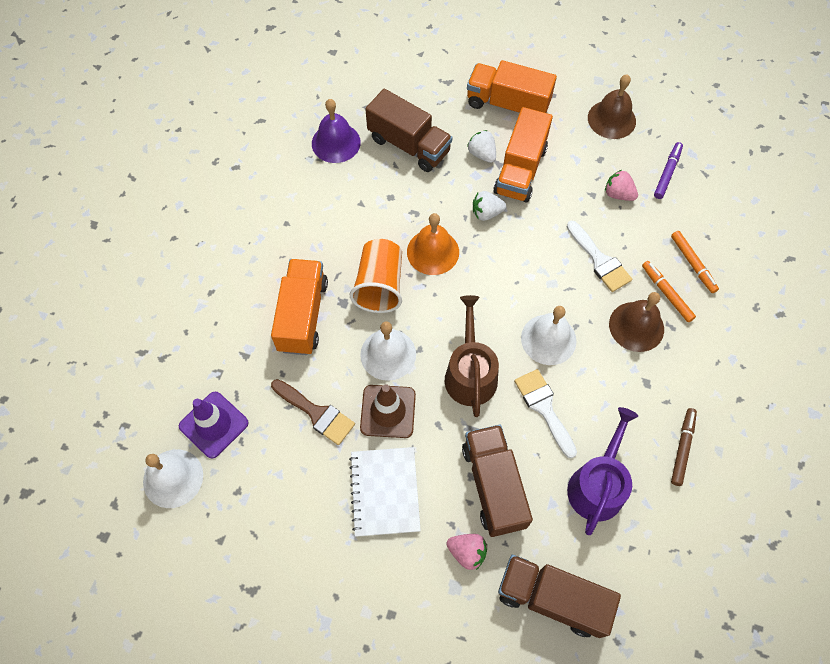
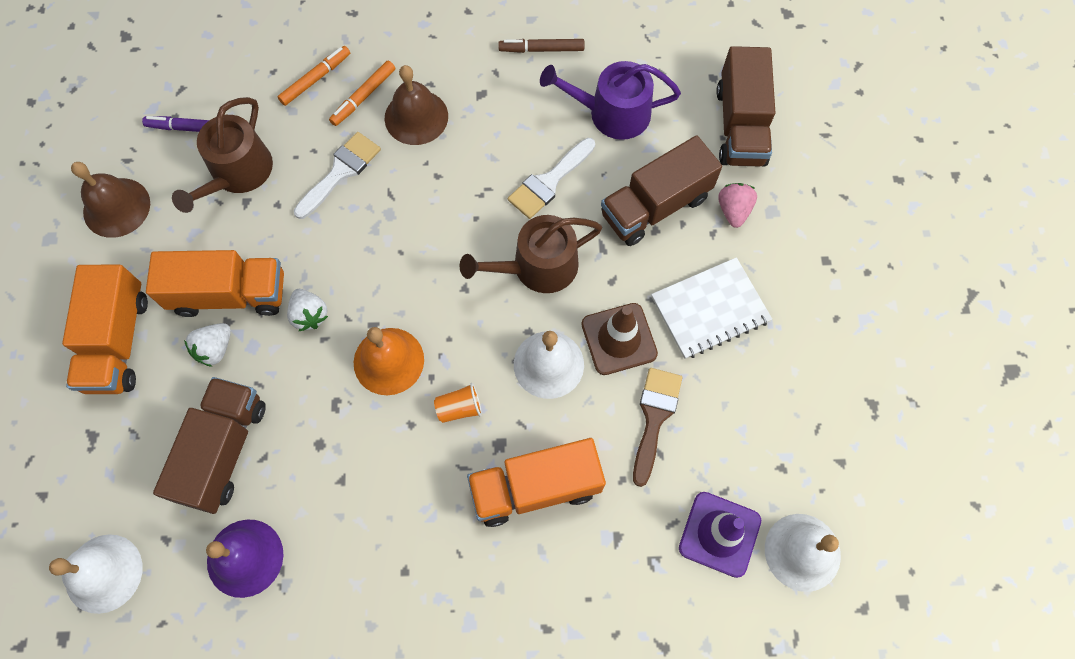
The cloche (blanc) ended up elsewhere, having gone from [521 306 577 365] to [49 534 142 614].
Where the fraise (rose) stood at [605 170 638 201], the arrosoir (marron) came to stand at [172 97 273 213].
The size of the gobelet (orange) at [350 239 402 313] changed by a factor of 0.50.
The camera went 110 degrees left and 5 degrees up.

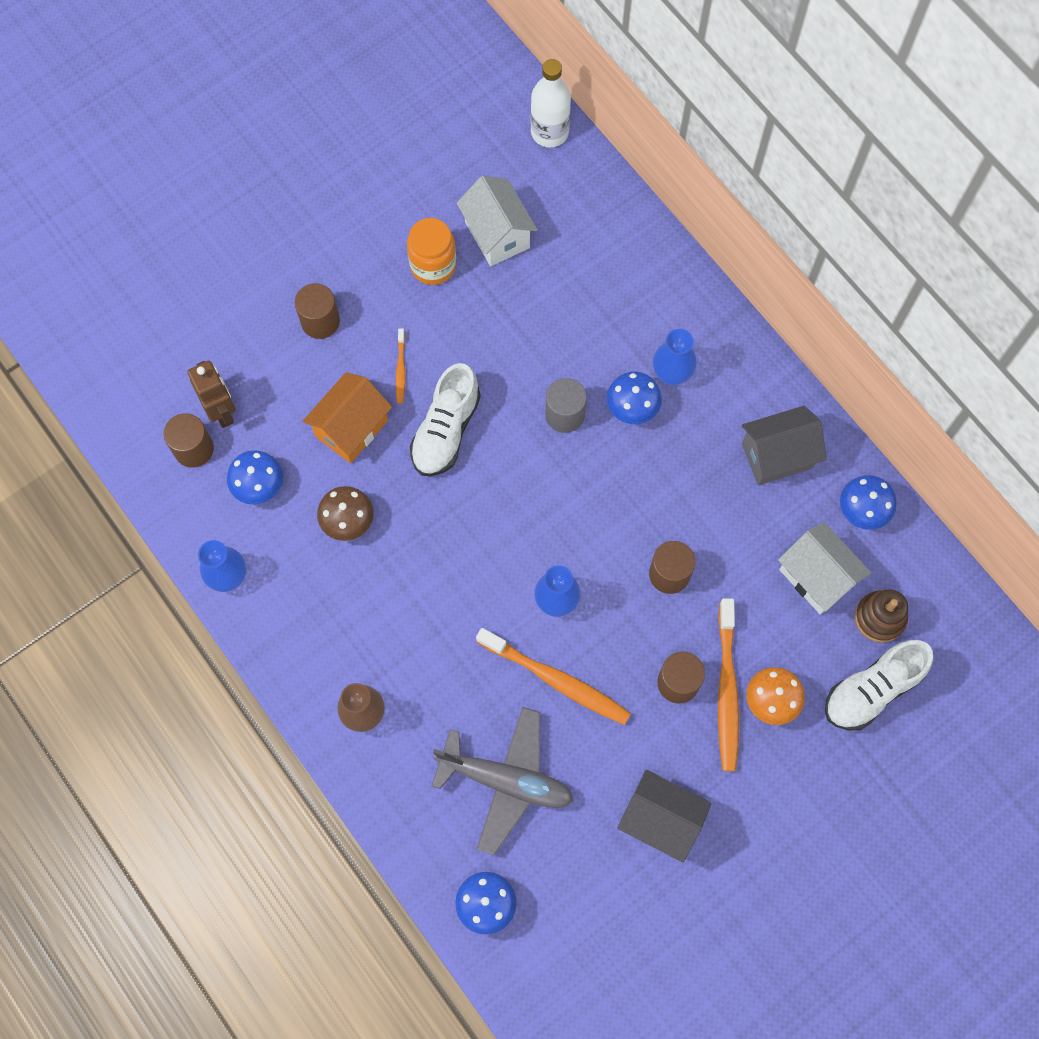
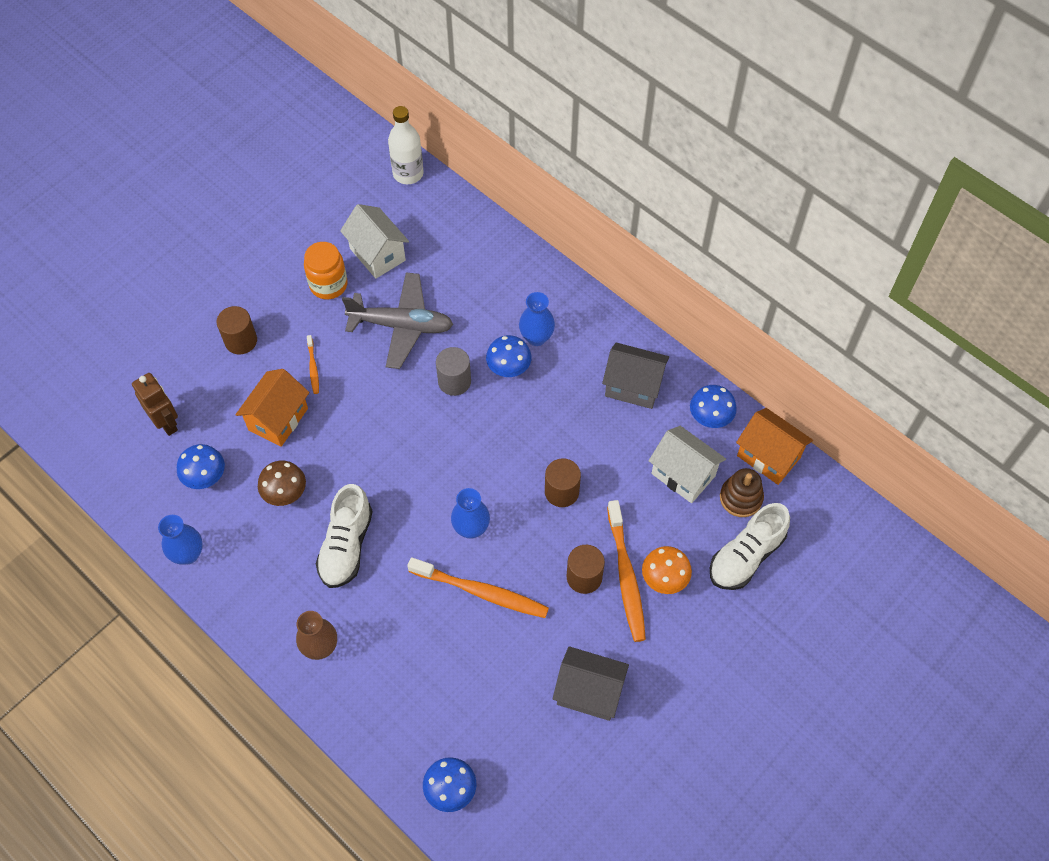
The second view lost the cylindre (marron) at [163 413 214 468].
The second view gained the maison (orange) at [736 408 813 485].
The chaussure (blanc) ended up elsewhere, having gone from [410 363 481 476] to [316 484 373 588].
The avion (gris) ended up elsewhere, having gone from [432 707 574 855] to [342 272 453 369].
The maison (gris) at [742 406 827 485] ended up facing another way, 45 degrees clockwise from before.
The camera went 10 degrees left and 10 degrees down.

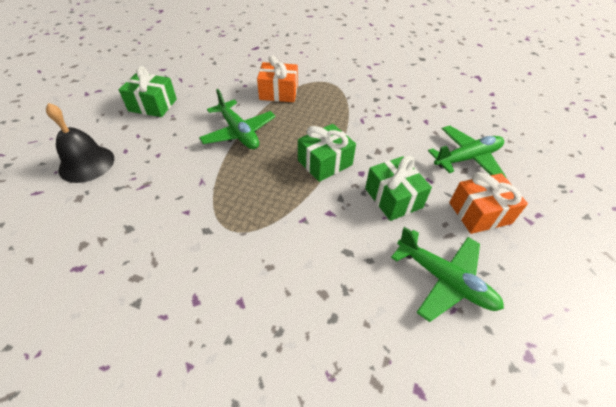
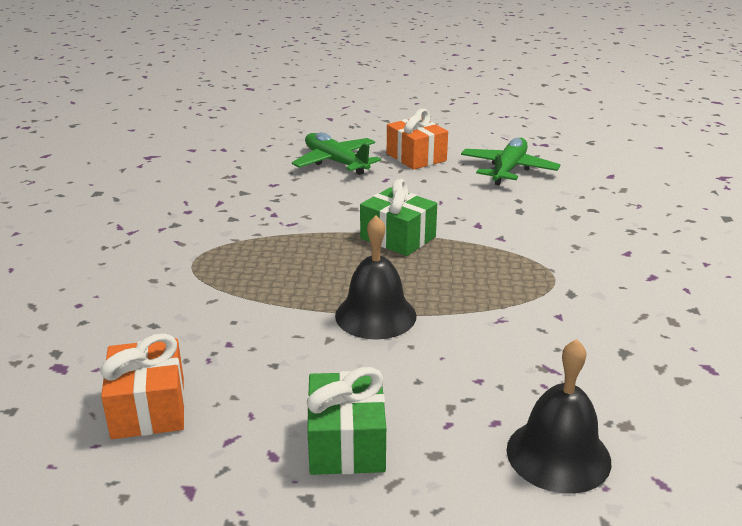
The second view lost the cadeau (vert) at [365 156 432 221].
The cadeau (orange) ended up elsewhere, having gone from [257 55 298 102] to [100 334 185 439].
Where the avion (vert) stood at [199 89 276 149], the cloche (noir) came to stand at [335 215 417 340].
The camera went 105 degrees left and 20 degrees down.

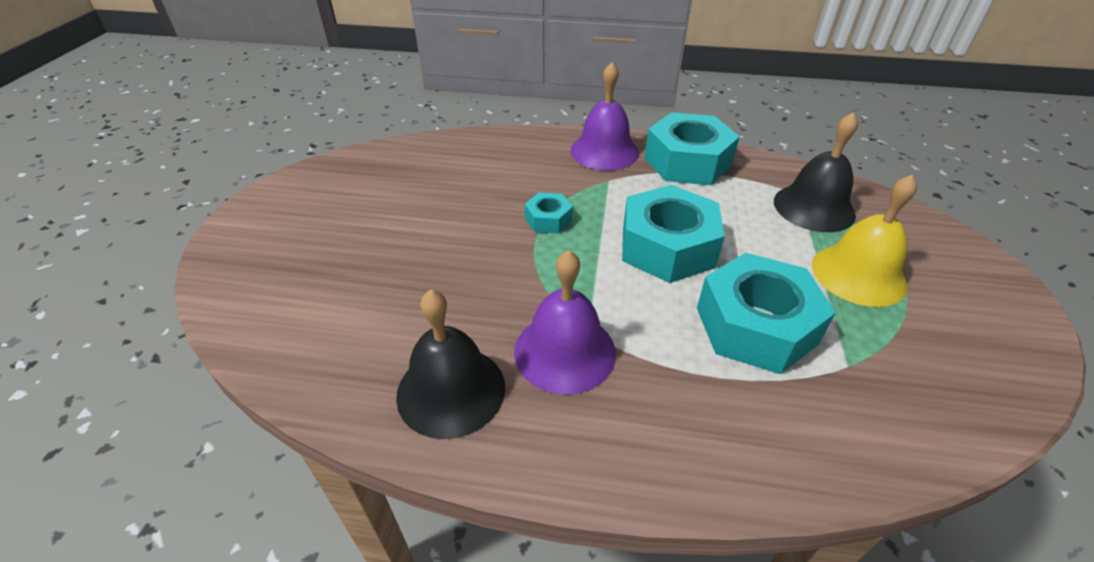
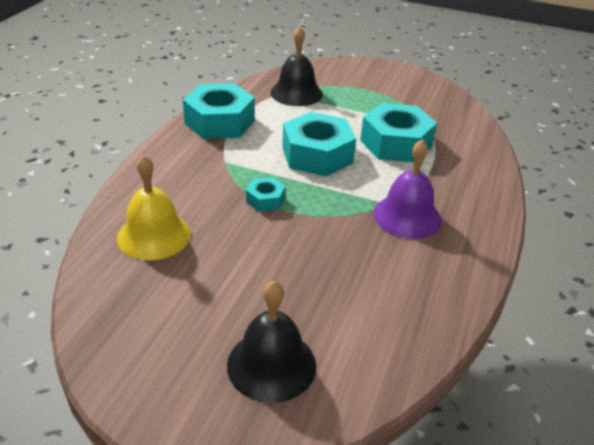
The second view lost the cloche (violet) at [570 62 639 171].
The cloche (noir) ended up elsewhere, having gone from [396 289 505 439] to [227 280 316 403].
The cloche (jaune) ended up elsewhere, having gone from [812 174 917 307] to [117 155 191 260].
The camera went 80 degrees left and 5 degrees down.

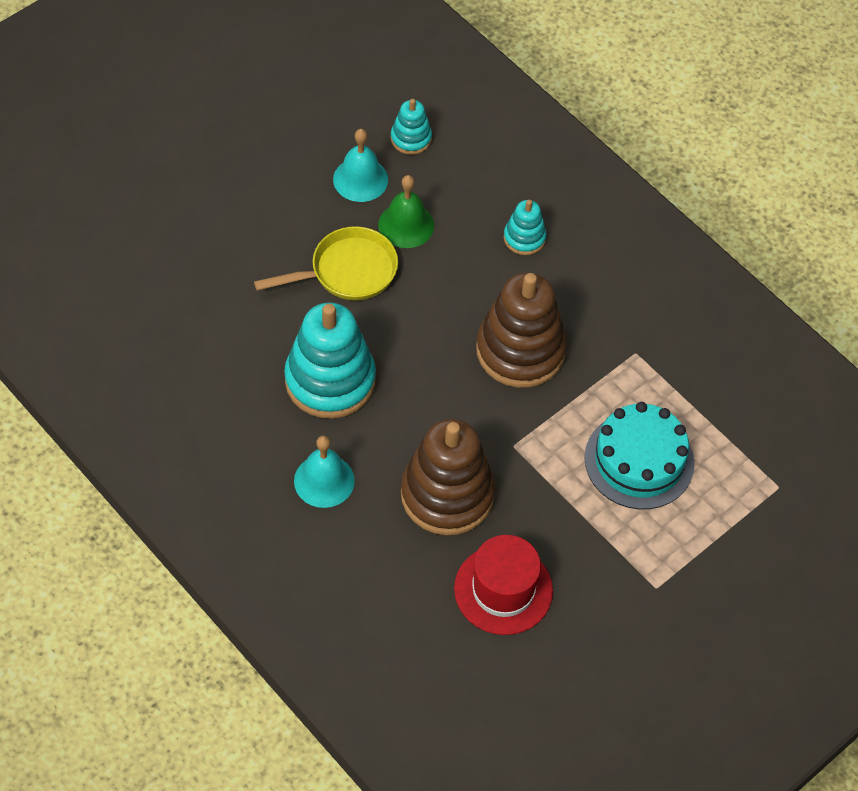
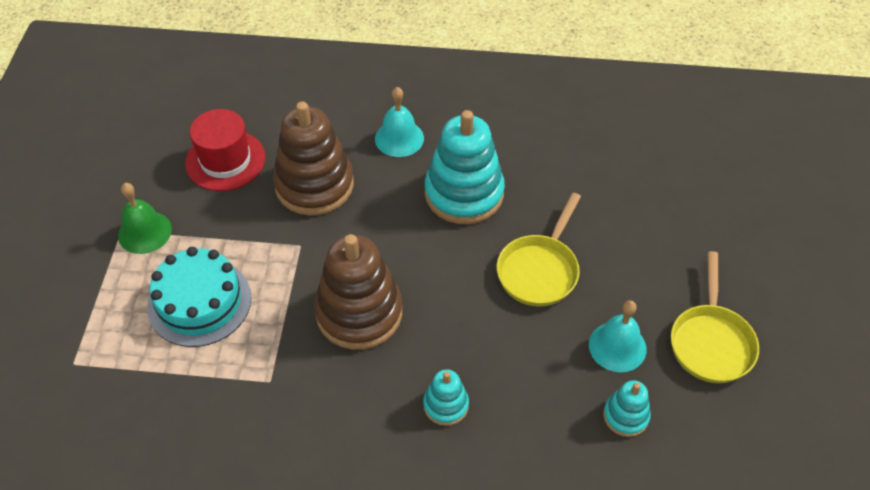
The second view gained the poêle (jaune) at [671 251 759 383].
The cloche (vert) ended up elsewhere, having gone from [378 175 434 248] to [118 183 172 254].
The camera went 140 degrees right and 5 degrees down.

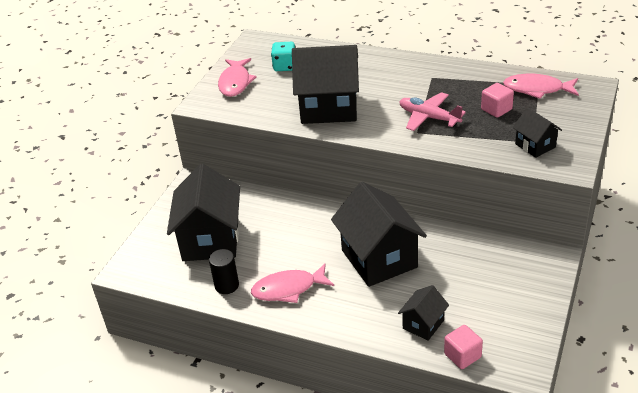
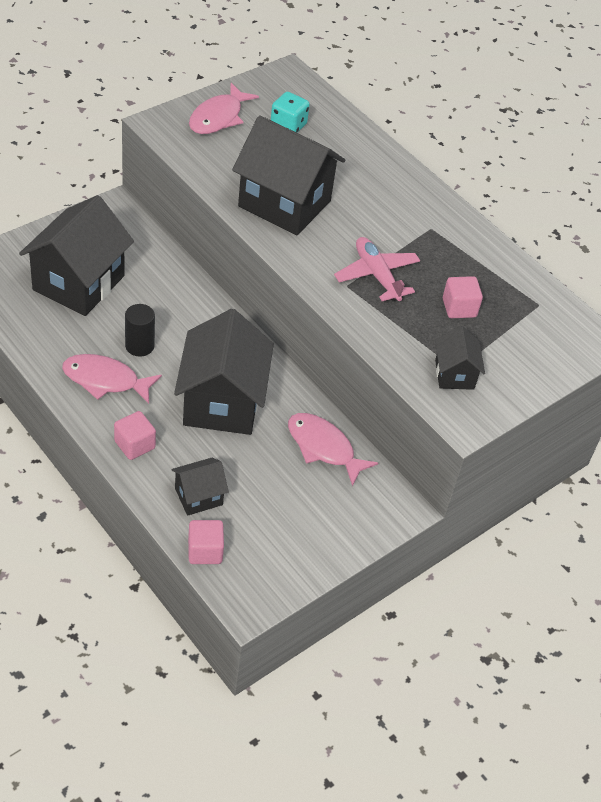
The second view gained the cube (rose) at [114 411 156 460].
The cylindre (noir) ended up elsewhere, having gone from [209 249 239 294] to [125 304 155 357].
The poisson (rose) ended up elsewhere, having gone from [503 74 579 99] to [288 413 378 487].
The camera went 20 degrees right and 10 degrees up.

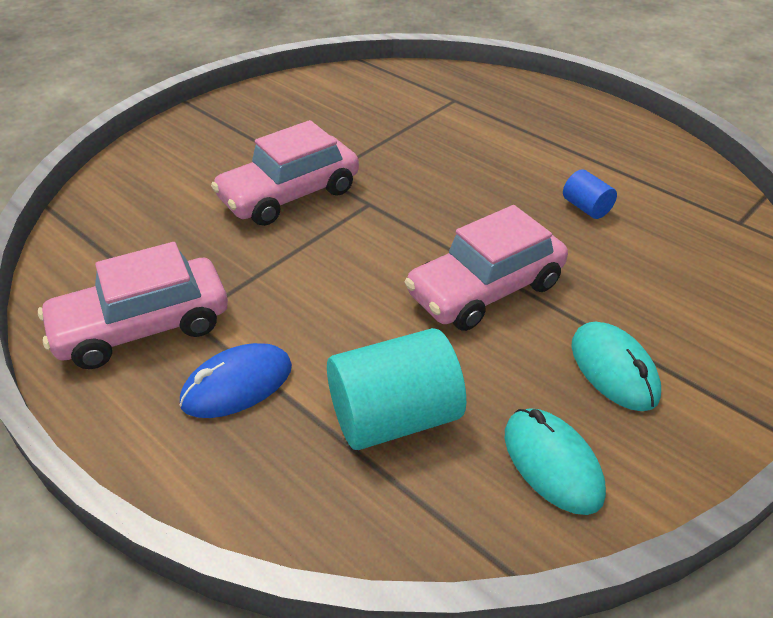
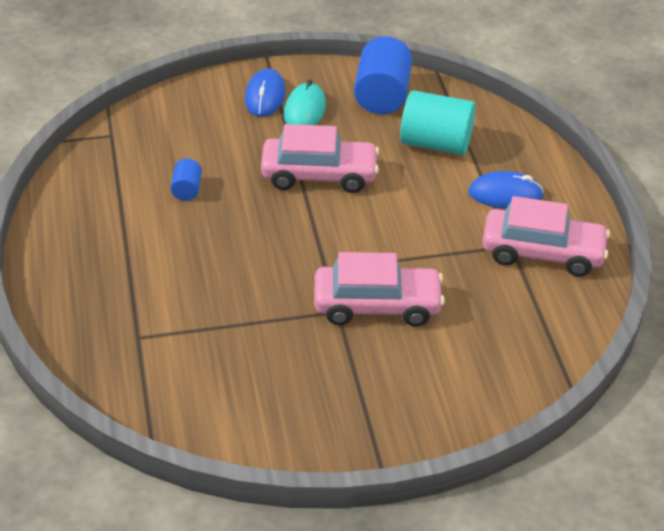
The second view gained the souris (bleu) at [245 69 286 117].
Where the souris (turquoise) stood at [505 408 606 515], the cylindre (bleu) came to stand at [354 37 412 114].
The camera went 145 degrees left and 0 degrees up.

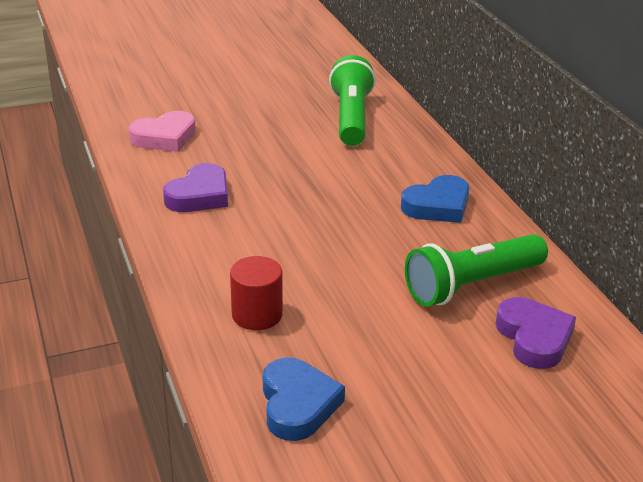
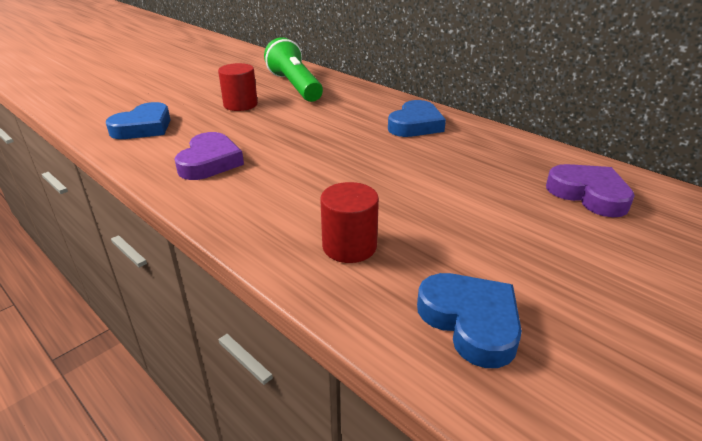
The second view lost the lampe de poche (vert) at [405 234 548 306].
The second view gained the cylindre (rouge) at [218 63 258 111].
What was the cœur (rose) at [128 111 196 152] turned into the cœur (bleu) at [106 102 171 139].
The camera went 25 degrees left and 0 degrees up.

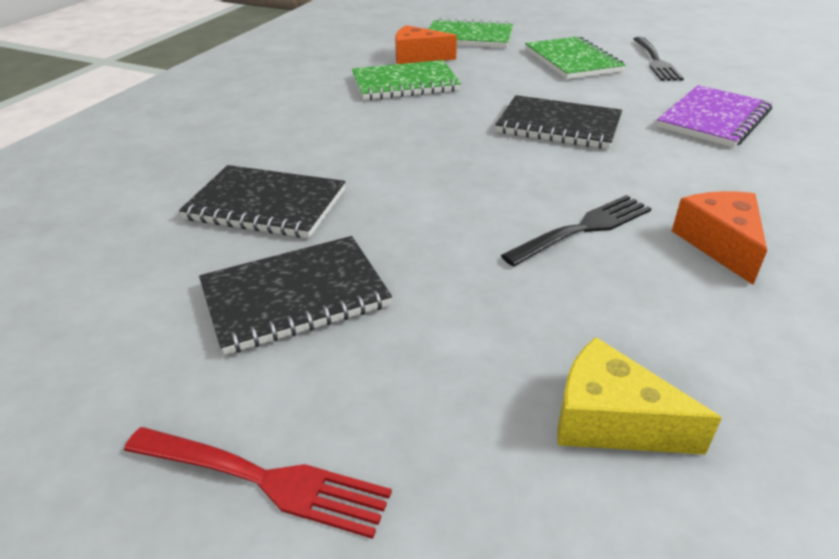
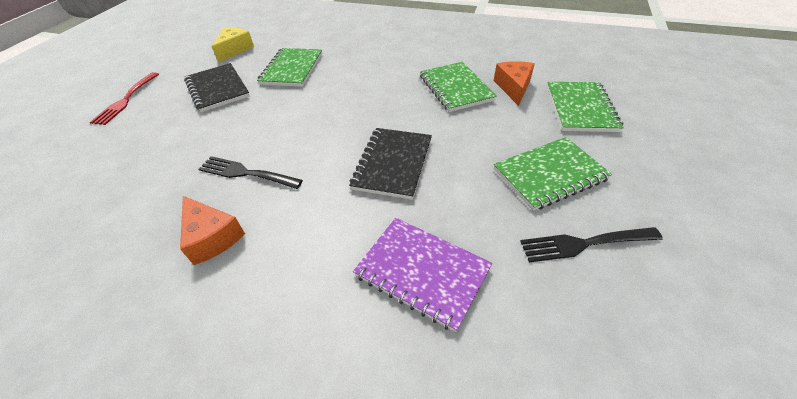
The fromage (jaune) ended up elsewhere, having gone from [558 337 722 455] to [212 27 254 63].
What was the carnet (noir) at [179 165 345 238] turned into the carnet (vert) at [257 48 322 87].
The fourchette (noir) at [501 195 652 267] ended up facing another way, 150 degrees clockwise from before.
The fromage (orange) at [672 191 767 285] ended up facing another way, 60 degrees clockwise from before.
The camera went 85 degrees right and 10 degrees up.

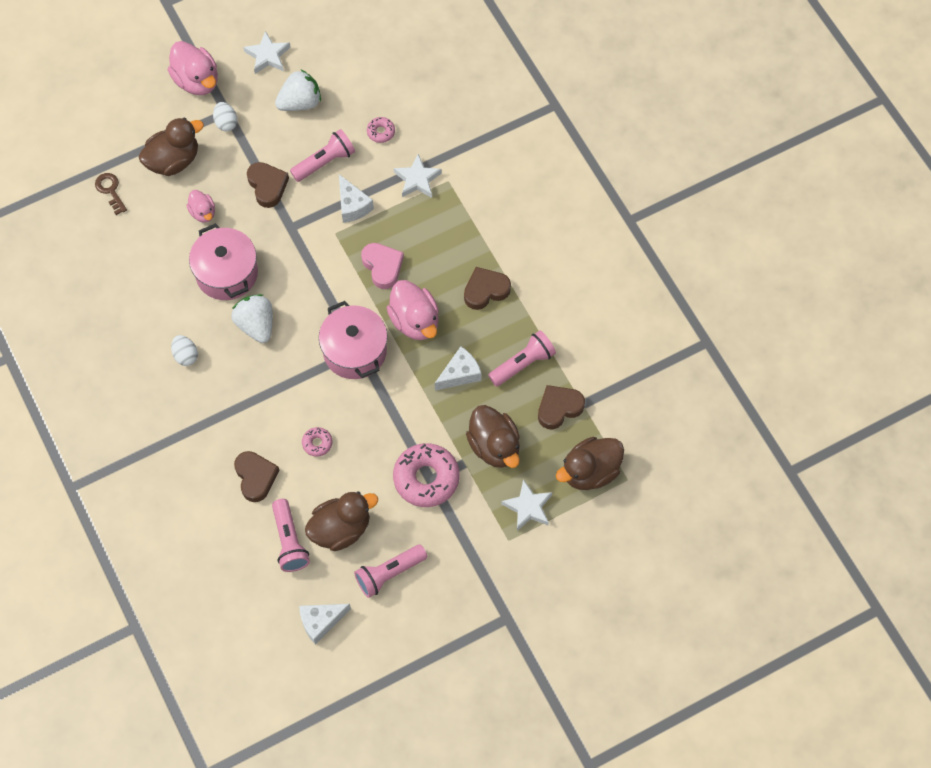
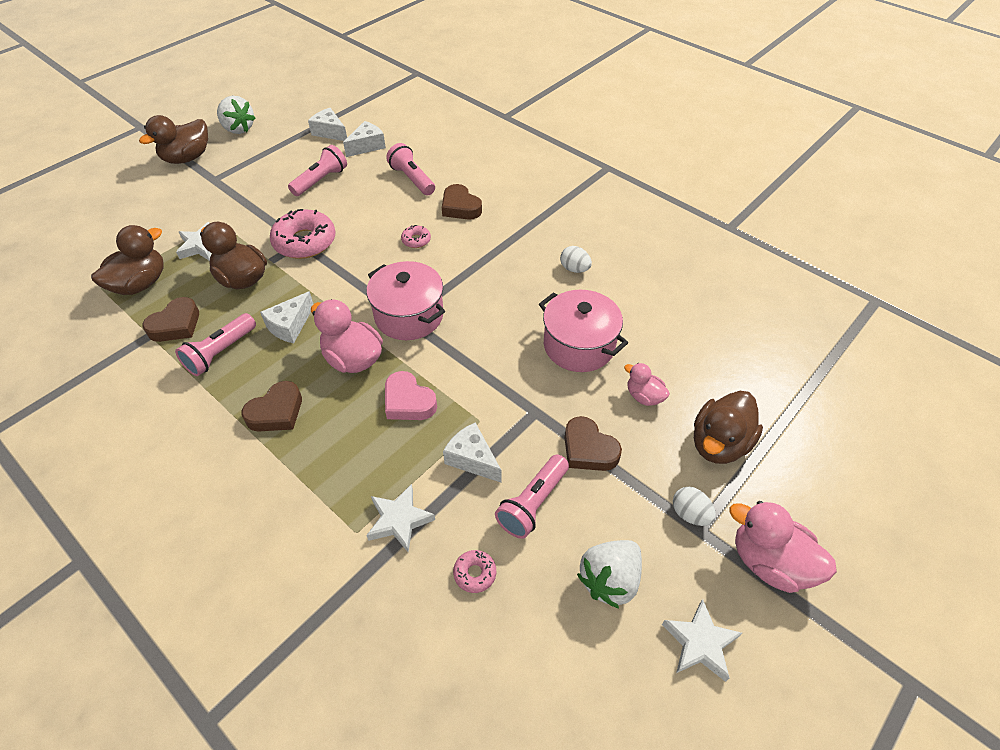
The second view lost the clé (marron) at [95 173 127 215].
The second view gained the fromage (blanc) at [308 108 347 141].
The fraise (blanc) ended up elsewhere, having gone from [231 294 273 343] to [217 96 256 134].
The canard (marron) ended up elsewhere, having gone from [305 491 378 551] to [139 115 208 164].
The camera went 160 degrees right and 15 degrees down.

